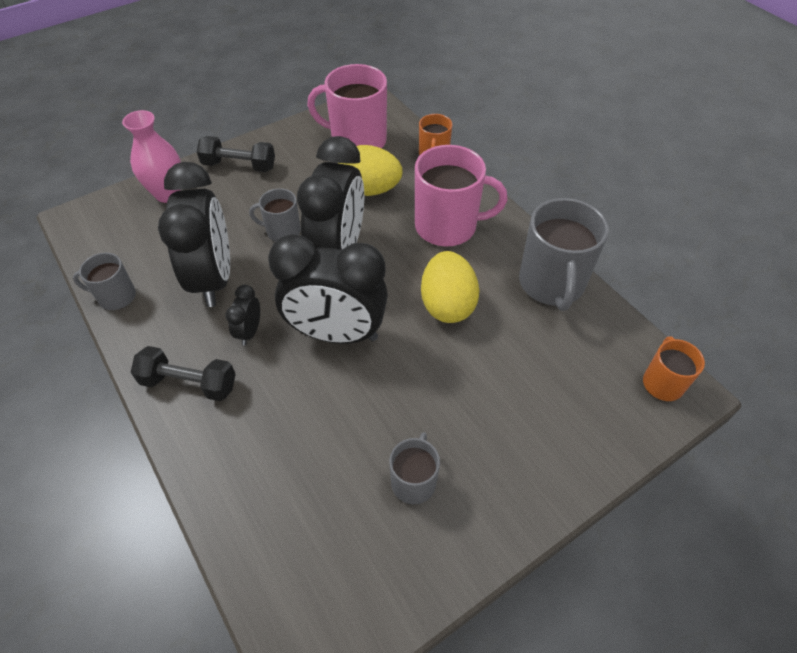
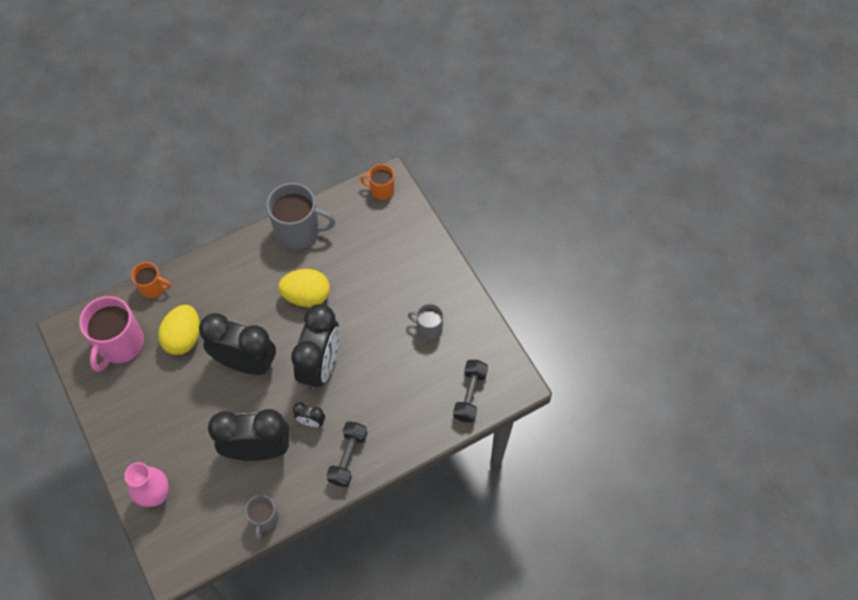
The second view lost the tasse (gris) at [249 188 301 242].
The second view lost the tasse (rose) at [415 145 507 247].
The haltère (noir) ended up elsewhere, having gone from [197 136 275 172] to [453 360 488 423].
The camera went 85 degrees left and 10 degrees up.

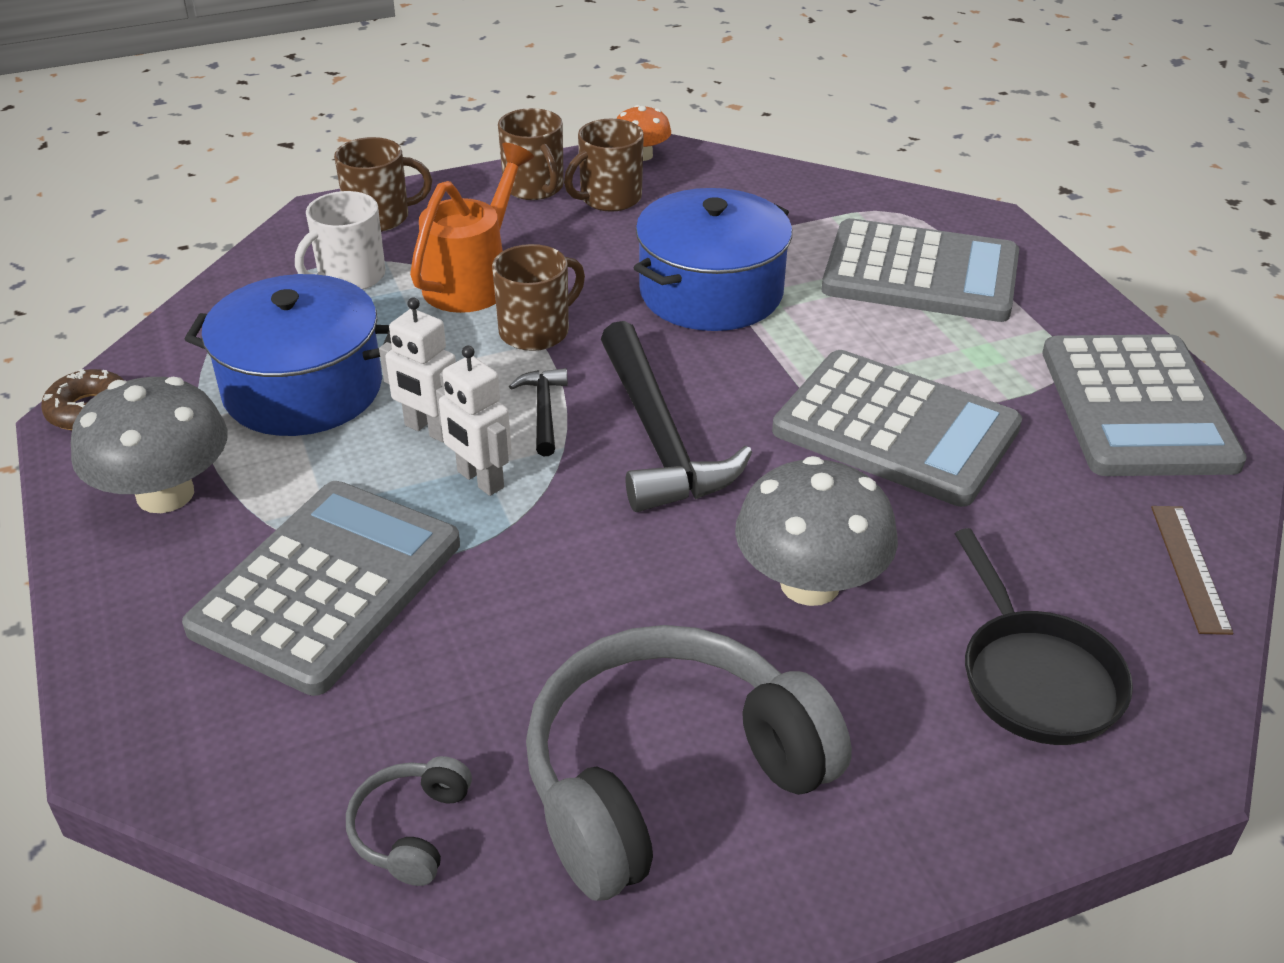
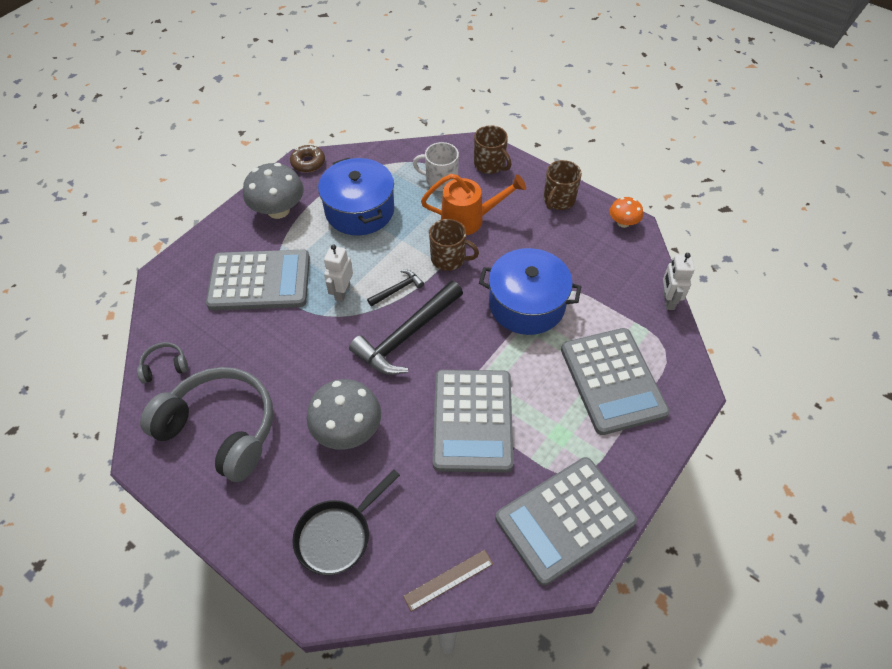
The second view lost the tasse (marron) at [564 119 644 212].
The robot (blanc) ended up elsewhere, having gone from [379 297 456 442] to [663 253 695 310].
The camera went 60 degrees right and 15 degrees up.

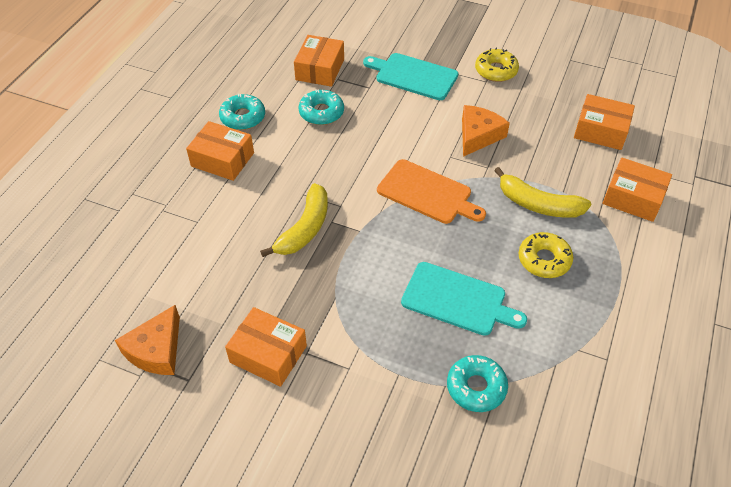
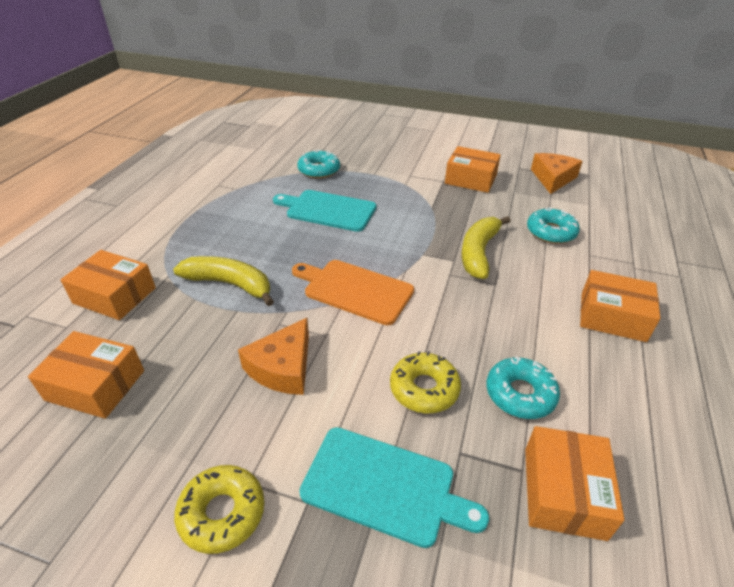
The beignet (turquoise) ended up elsewhere, having gone from [219 94 265 130] to [527 207 580 244].
The beignet (jaune) ended up elsewhere, having gone from [519 232 573 278] to [390 351 461 413].
The camera went 175 degrees right and 10 degrees down.

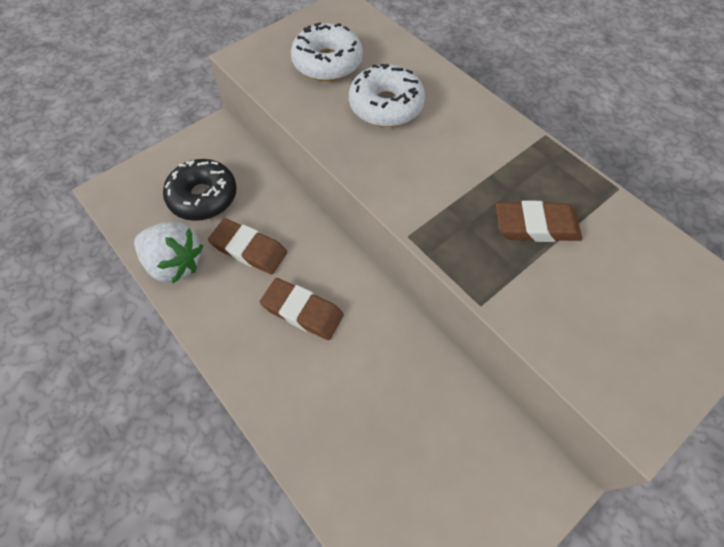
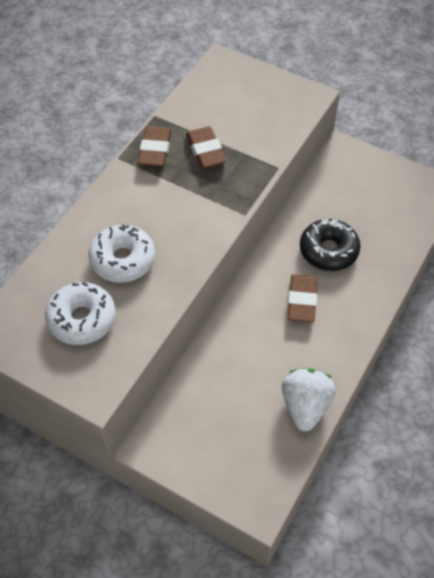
The beignet (noir) ended up elsewhere, having gone from [163 159 237 221] to [300 219 360 271].
The gomme (marron) ended up elsewhere, having gone from [208 218 287 274] to [138 126 171 167].
The camera went 110 degrees left and 5 degrees down.

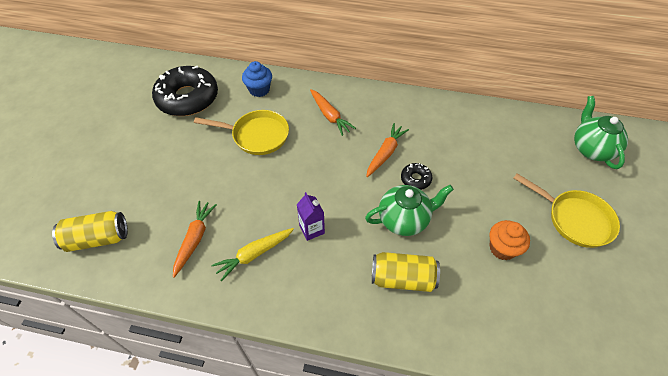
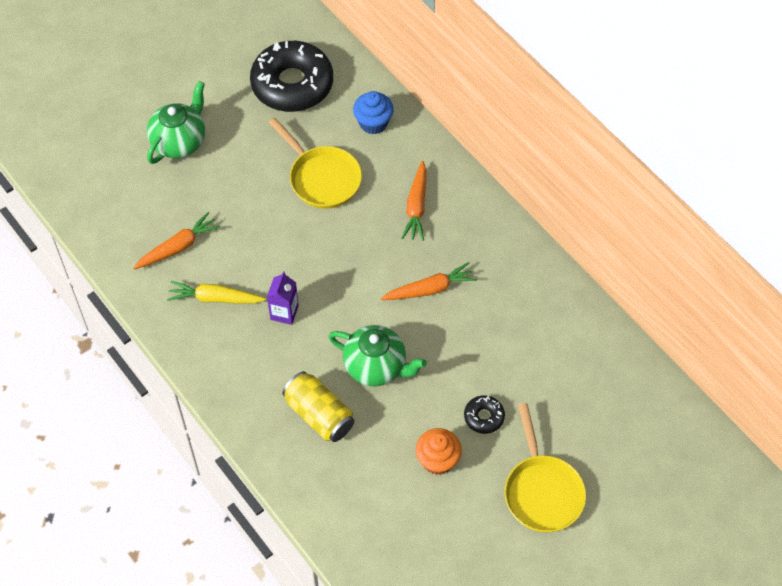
The second view lost the canette (jaune) at [52 211 128 252].
The beignet (noir) ended up elsewhere, having gone from [401 163 432 190] to [464 395 505 434].
The théière (vert) ended up elsewhere, having gone from [574 96 628 169] to [147 81 205 164].
The camera went 40 degrees right and 5 degrees up.

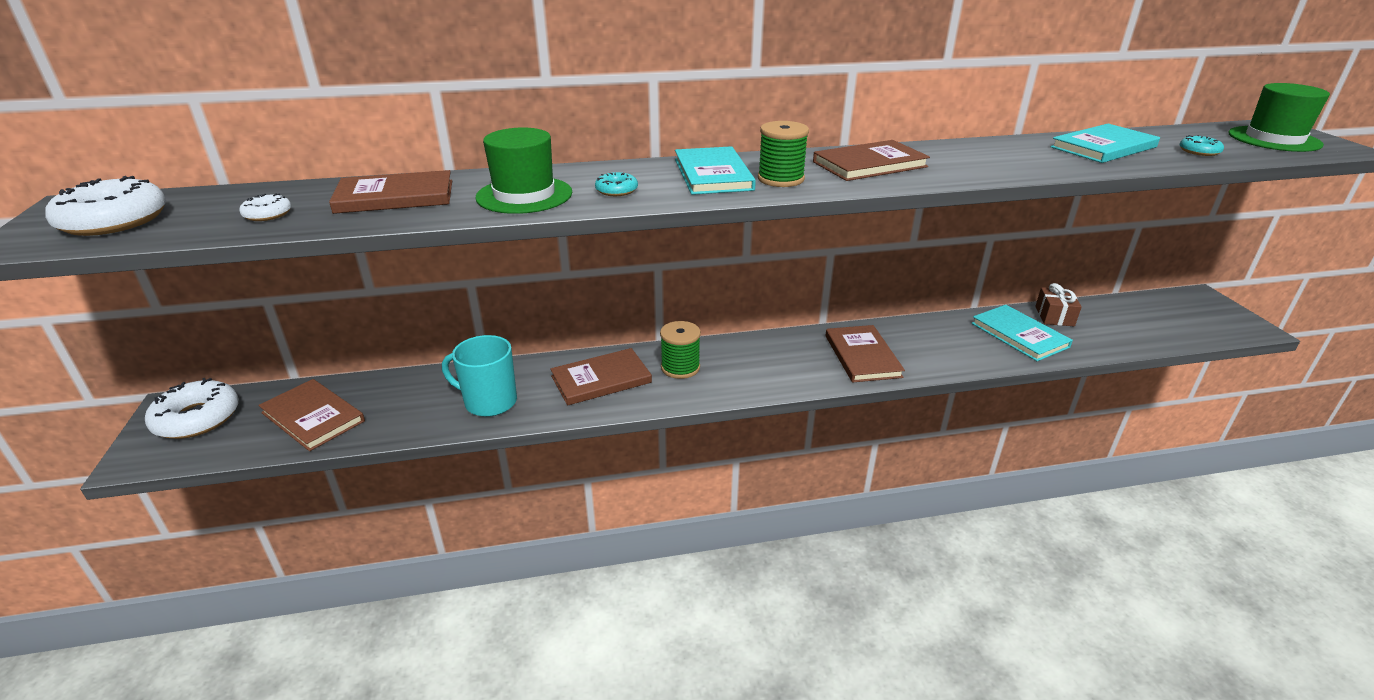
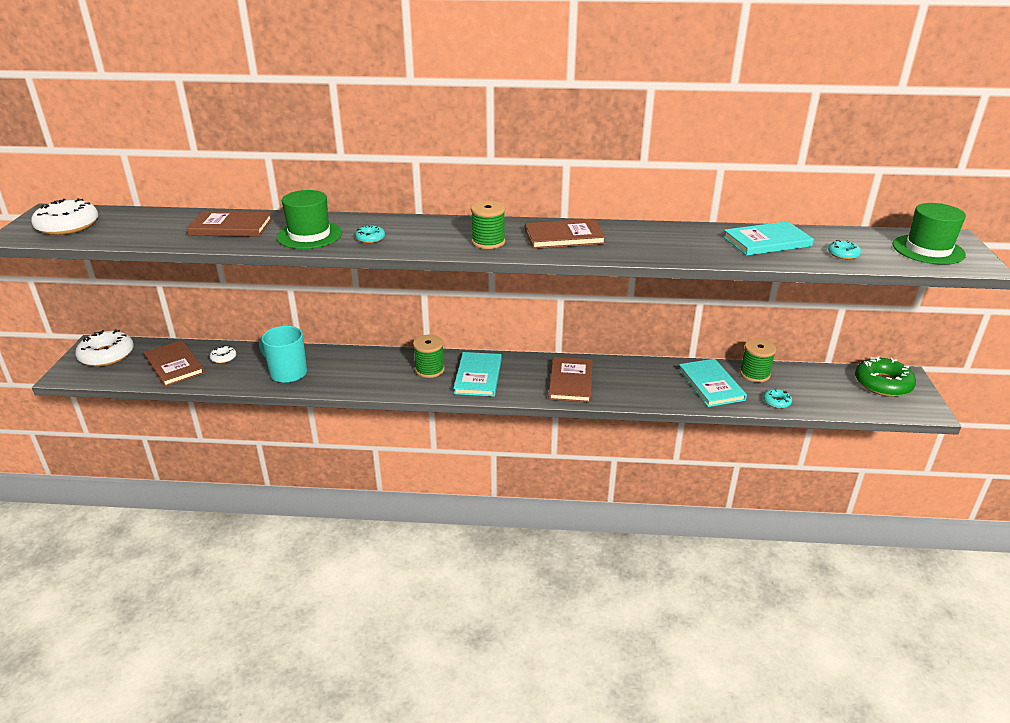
The second view lost the livre (marron) at [550 348 652 405].
The second view gained the beignet (turquoise) at [763 389 792 409].
The second view gained the beignet (vert) at [855 356 916 397].
The beignet (blanc) ended up elsewhere, having gone from [239 193 291 221] to [210 346 236 363].
The livre (turquoise) ended up elsewhere, having gone from [675 146 756 195] to [453 352 502 397].
Where the cadeau (marron) stood at [1035 283 1082 326], the bobine (vert) came to stand at [740 339 776 382].
The camera went 15 degrees right and 0 degrees up.

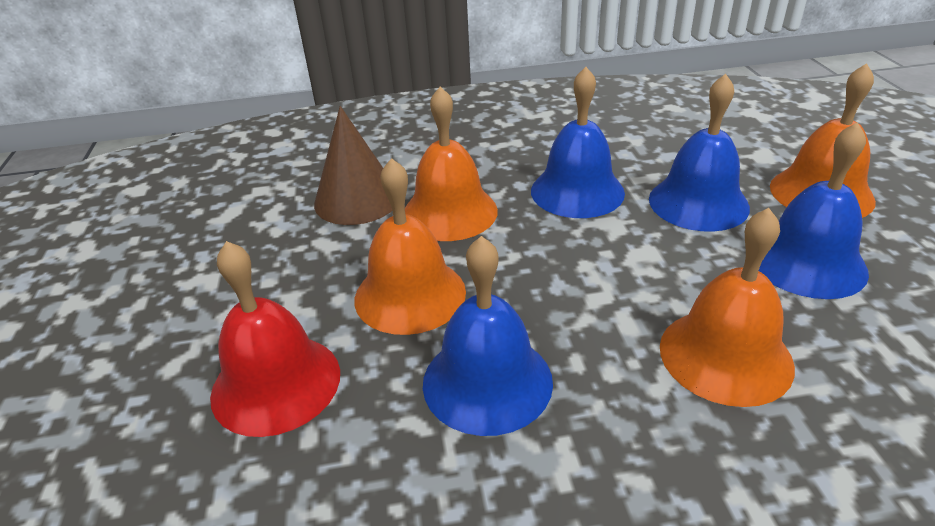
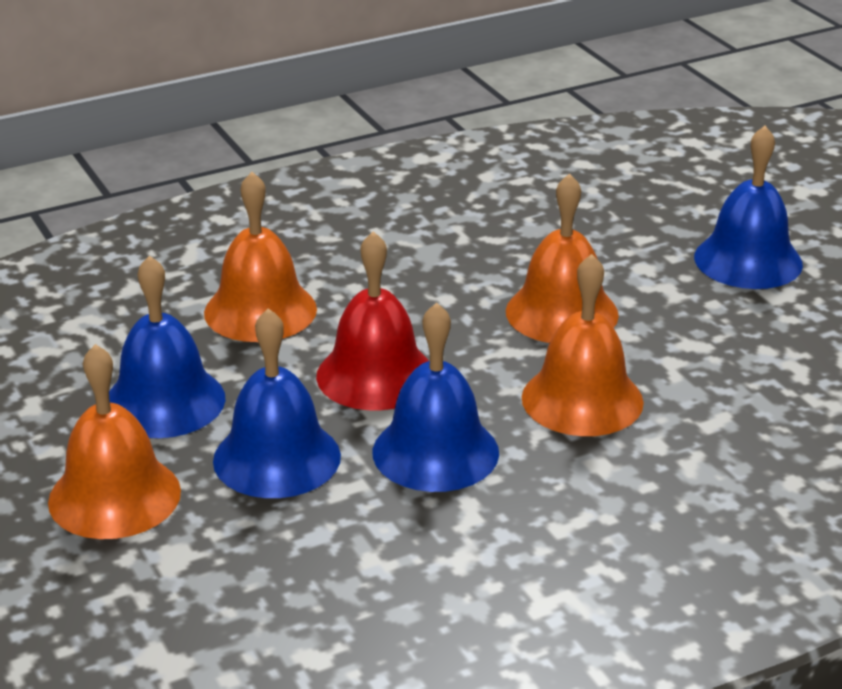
The second view lost the cône (marron) at [314 106 392 225].
The cloche (rouge) ended up elsewhere, having gone from [210 241 340 437] to [316 231 429 410].
The cloche (bleu) ended up elsewhere, having gone from [423 236 553 436] to [694 126 803 289].
The camera went 160 degrees right and 5 degrees down.

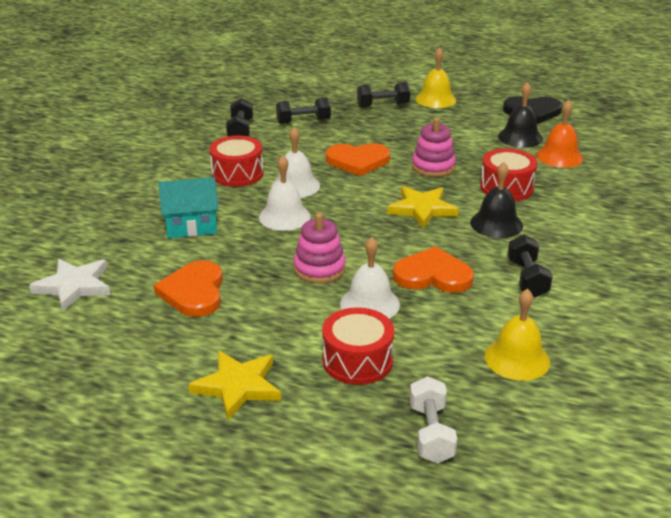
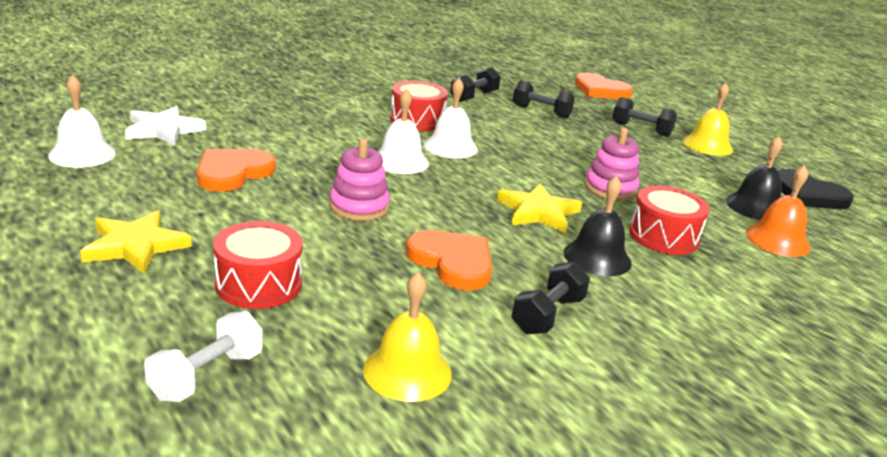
The second view lost the maison (turquoise) at [159 177 219 238].
The cœur (orange) ended up elsewhere, having gone from [326 143 390 176] to [575 73 633 99].
The cloche (blanc) ended up elsewhere, having gone from [340 237 400 318] to [48 75 116 168].
The camera went 35 degrees right and 5 degrees down.

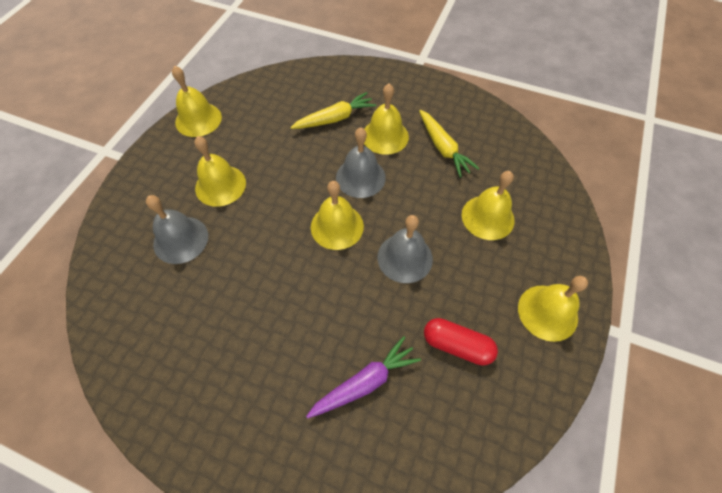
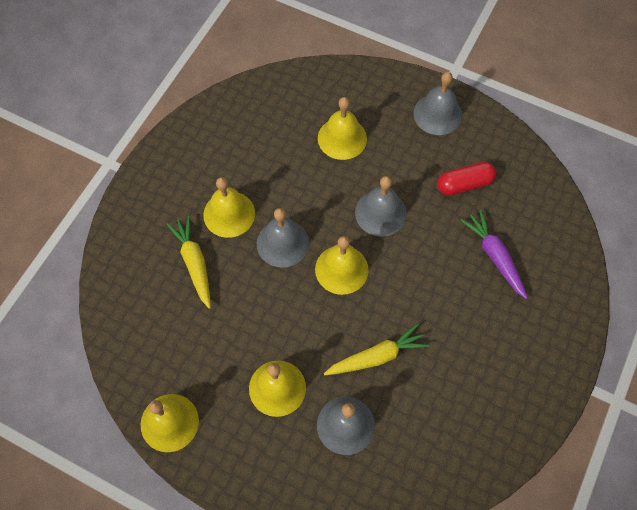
The carotte (jaune) ended up elsewhere, having gone from [419 110 479 178] to [324 323 429 375].
What was the cloche (jaune) at [518 276 588 342] turned into the cloche (gris) at [413 72 462 135].
The gélule (rouge) at [424 318 498 366] ended up facing another way, 45 degrees clockwise from before.
The camera went 85 degrees left and 5 degrees up.

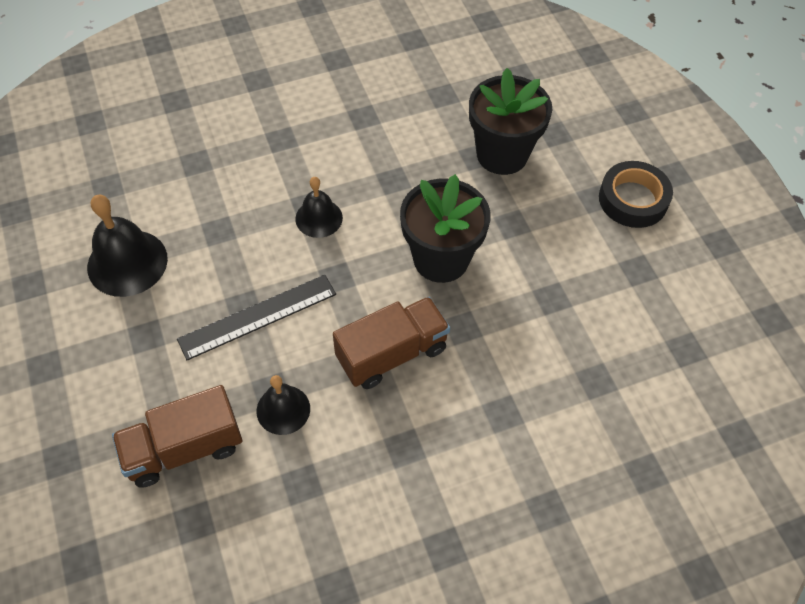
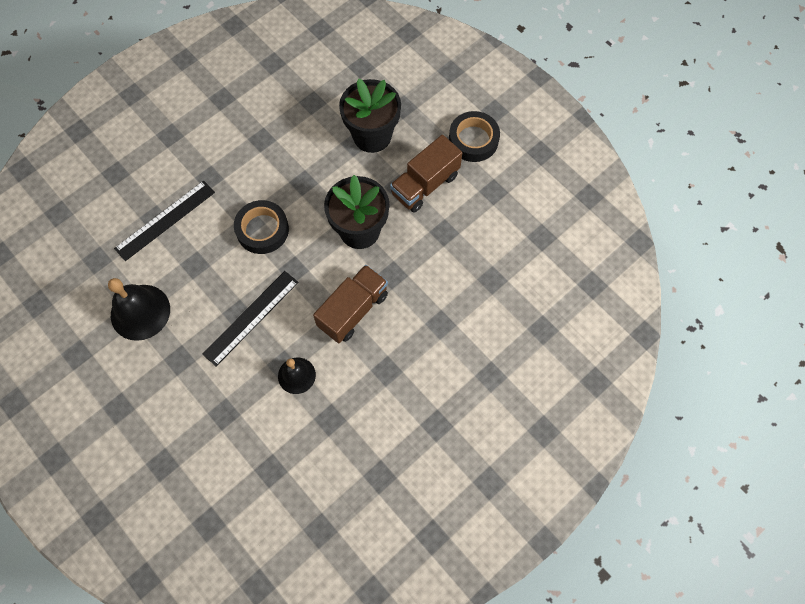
The second view gained the règle (noir) at [114 181 215 261].
The camion (marron) ended up elsewhere, having gone from [112 385 242 488] to [390 135 462 213].
Where the cloche (noir) stood at [295 177 343 238], the ruban adhésif (noir) came to stand at [234 200 289 254].
The camera went 20 degrees left and 10 degrees up.

